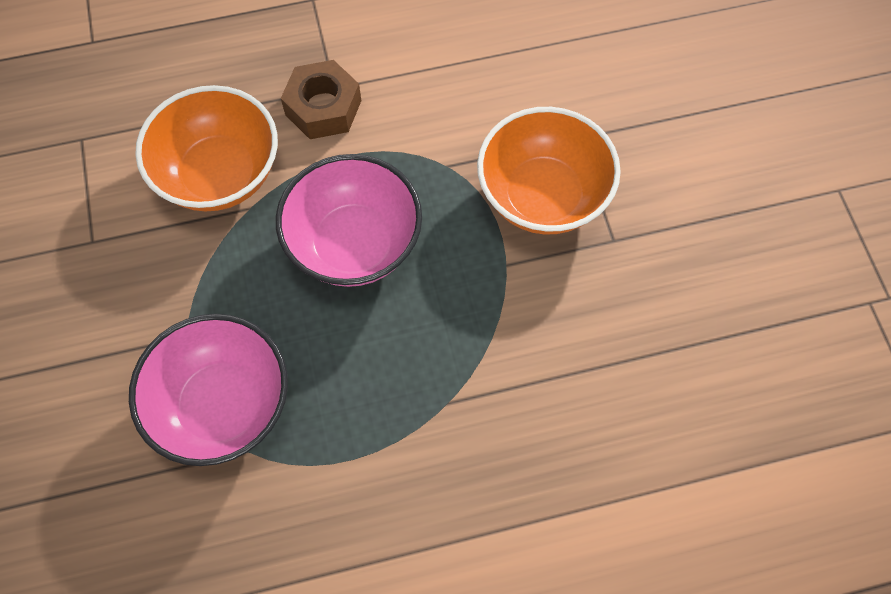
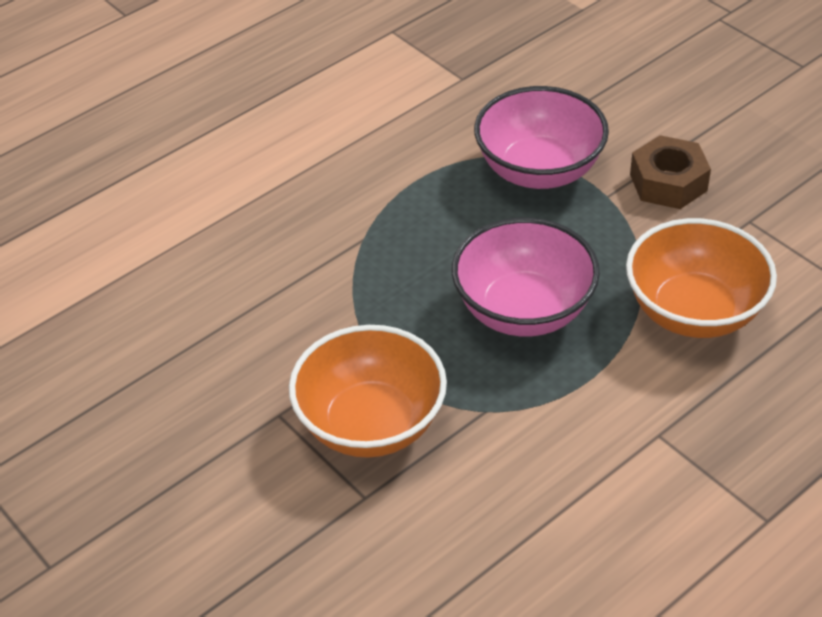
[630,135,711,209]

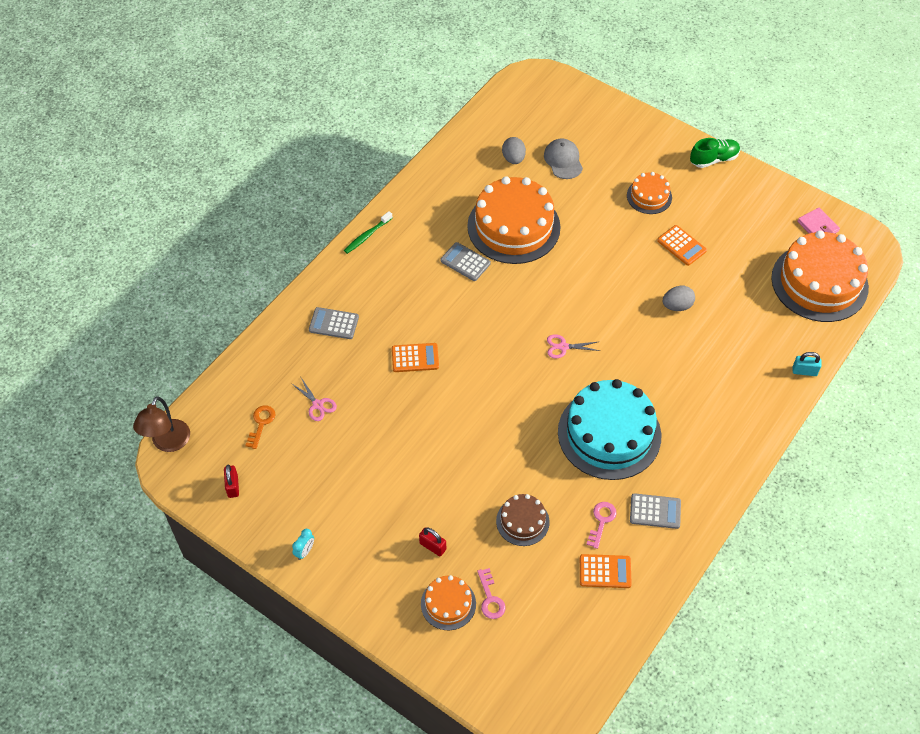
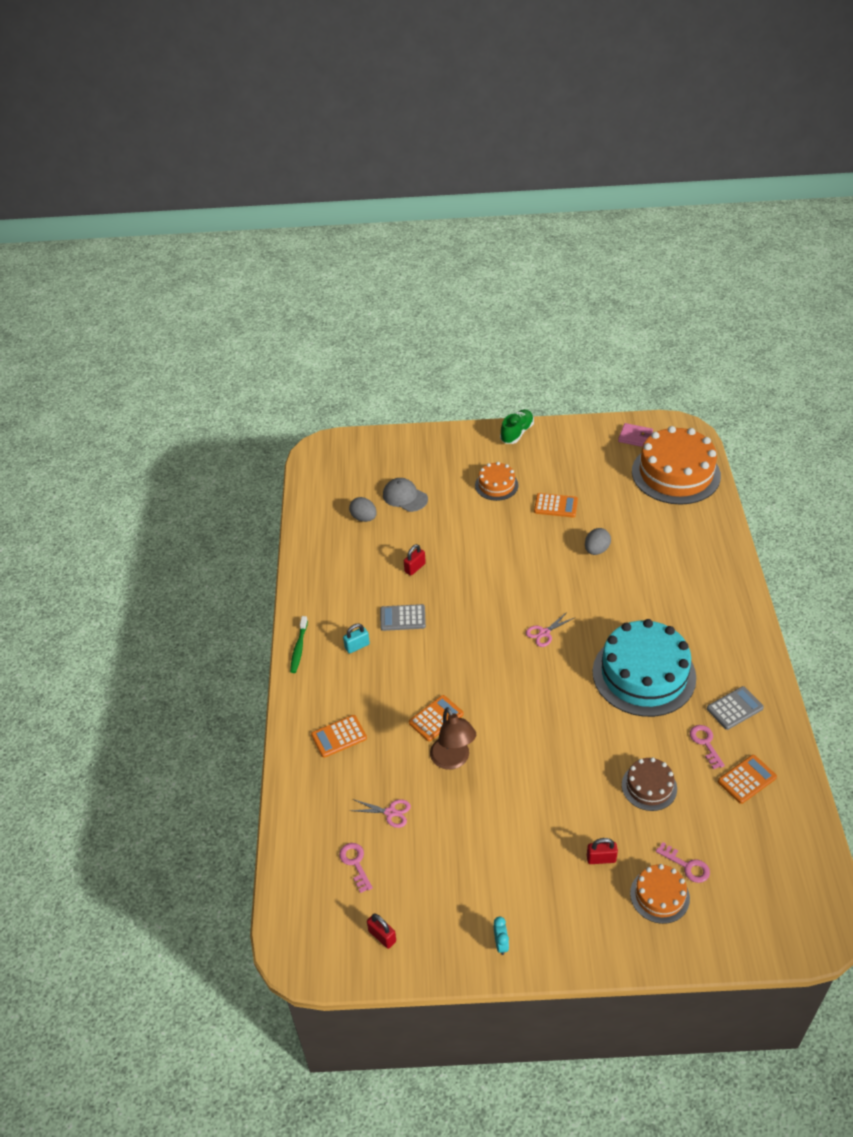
[430,707,476,770]
[343,624,370,654]
[404,544,426,576]
[339,843,373,893]
[311,715,367,758]

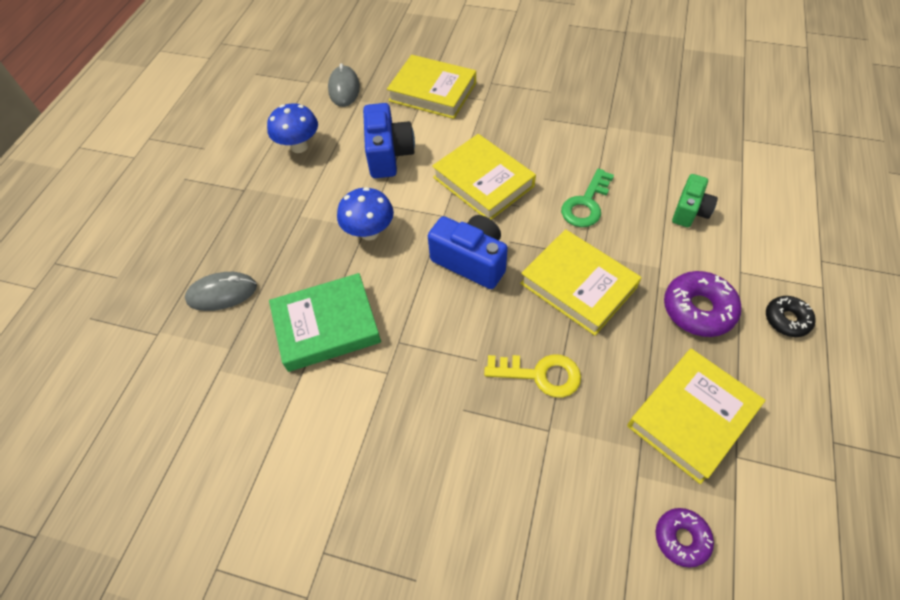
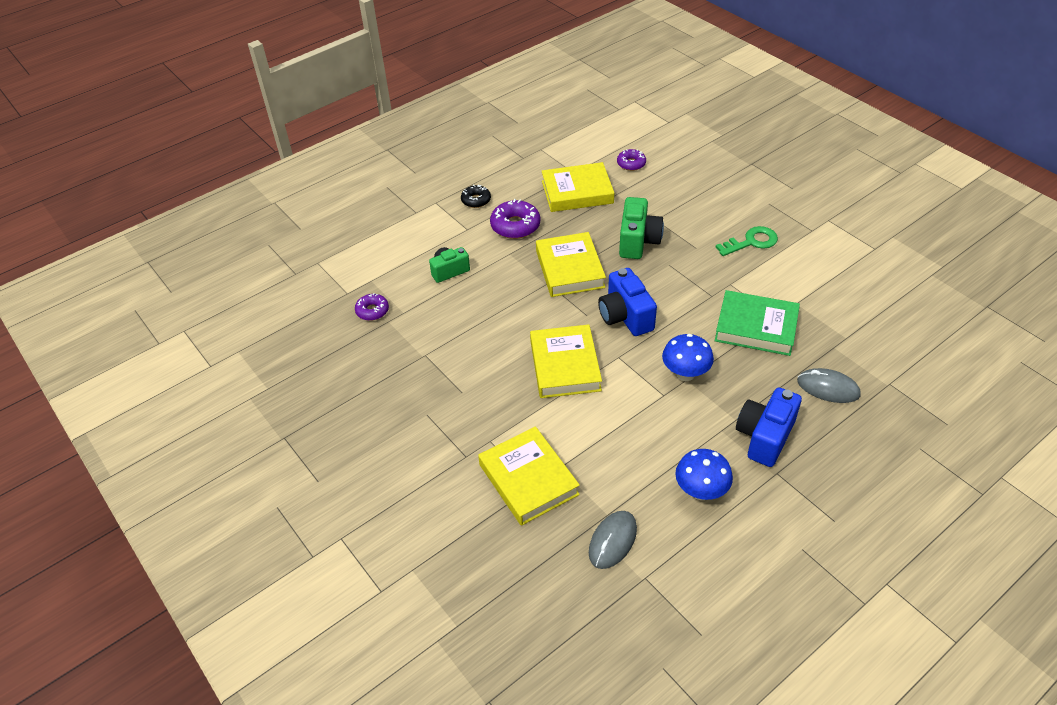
[355,293,389,321]
[736,387,802,467]
[716,226,778,256]
[619,197,664,259]

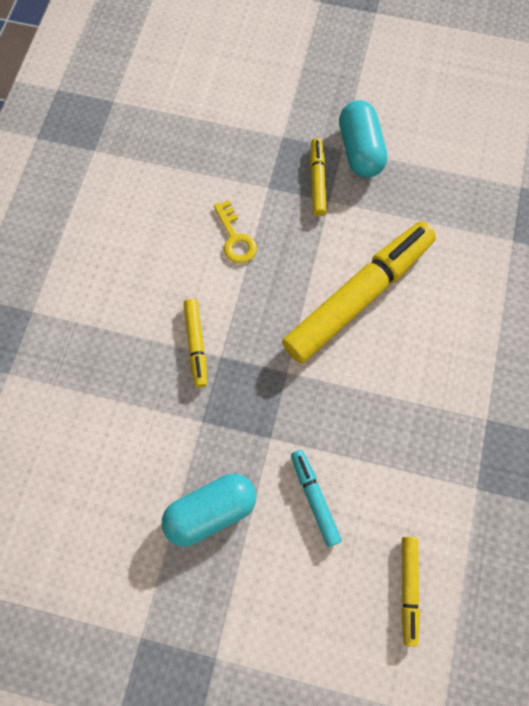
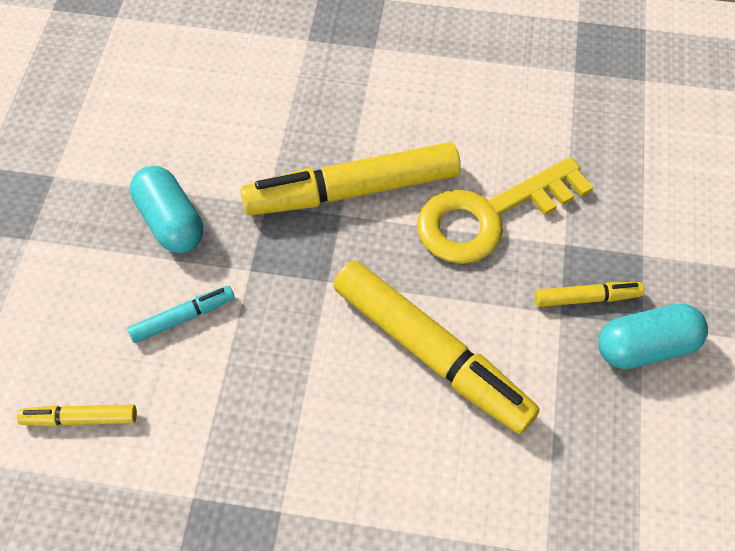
[241,142,461,215]
[417,157,593,264]

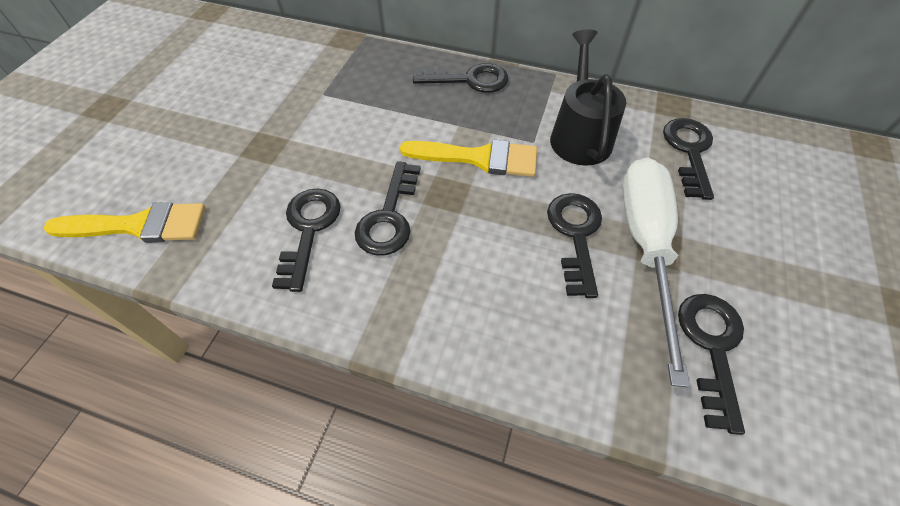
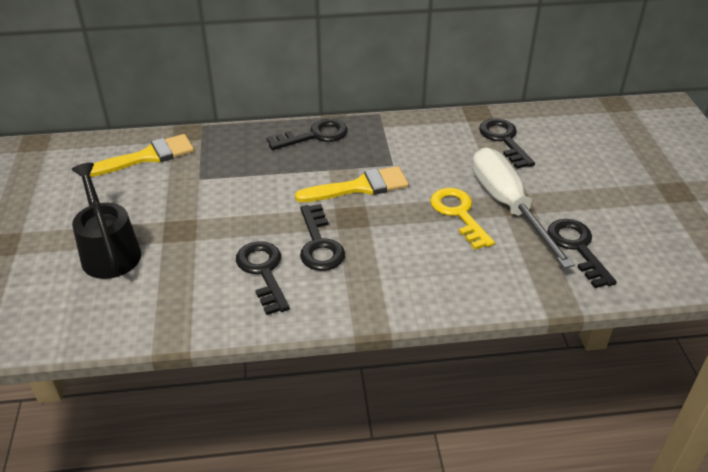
[90,134,194,177]
[71,163,141,279]
[430,188,495,250]

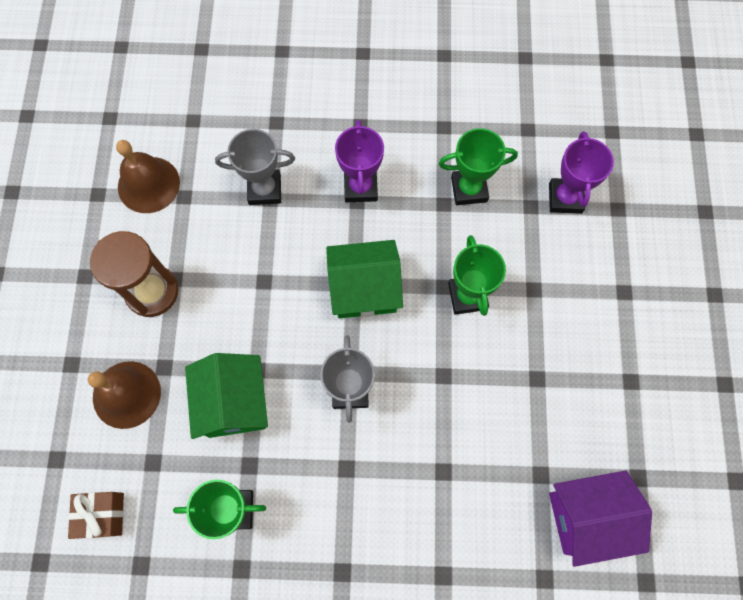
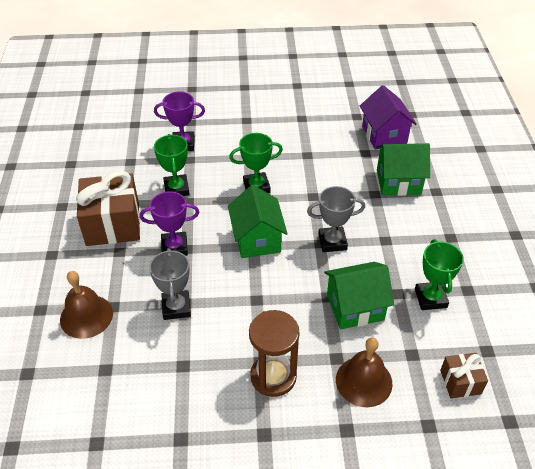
[76,170,140,246]
[376,143,430,196]
[60,271,113,339]

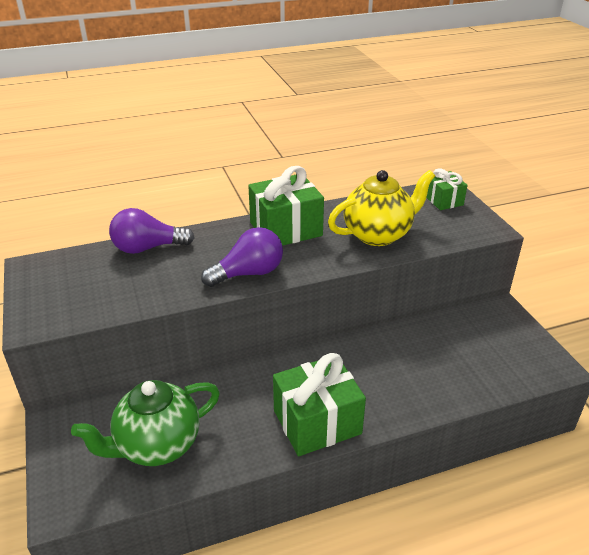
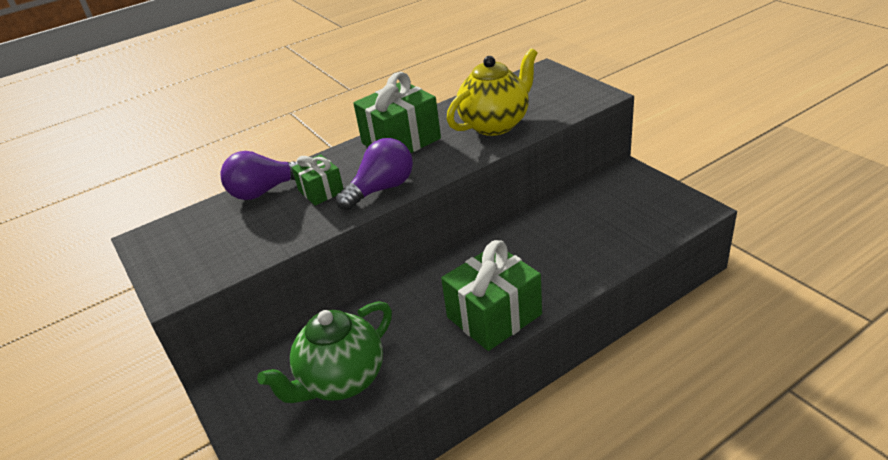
[292,154,344,206]

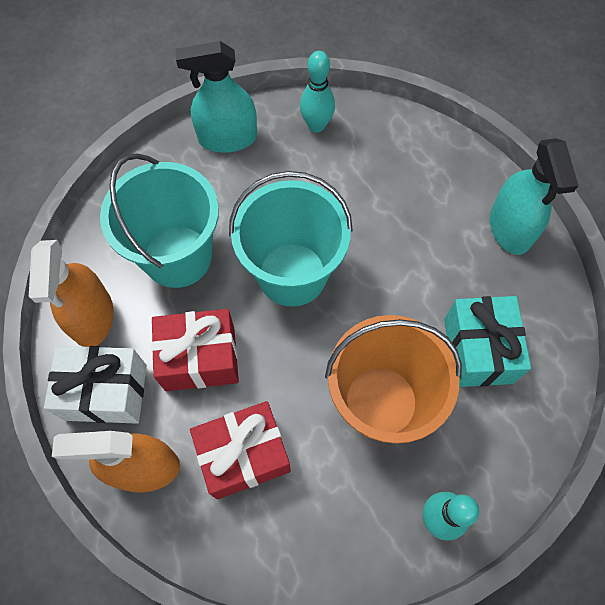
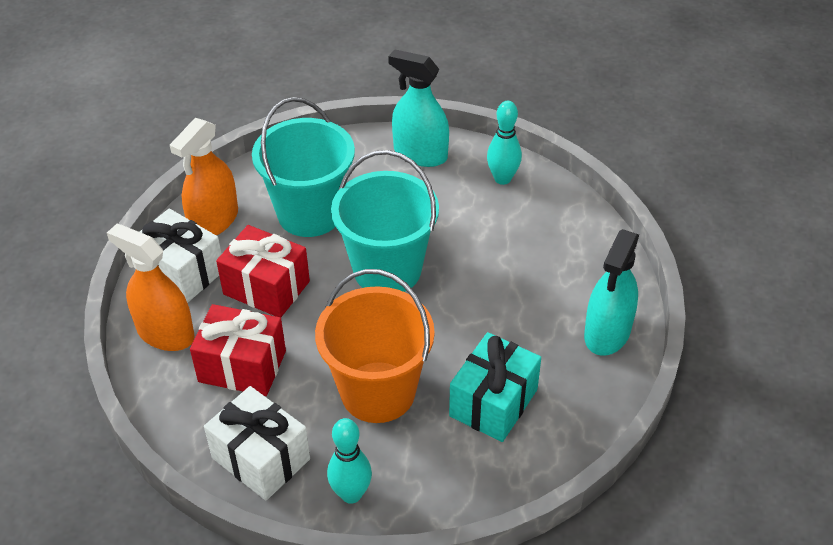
[204,386,310,500]

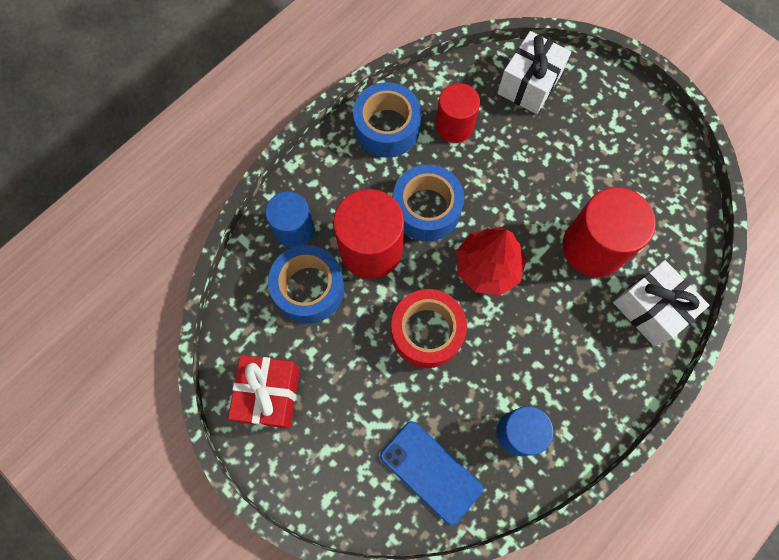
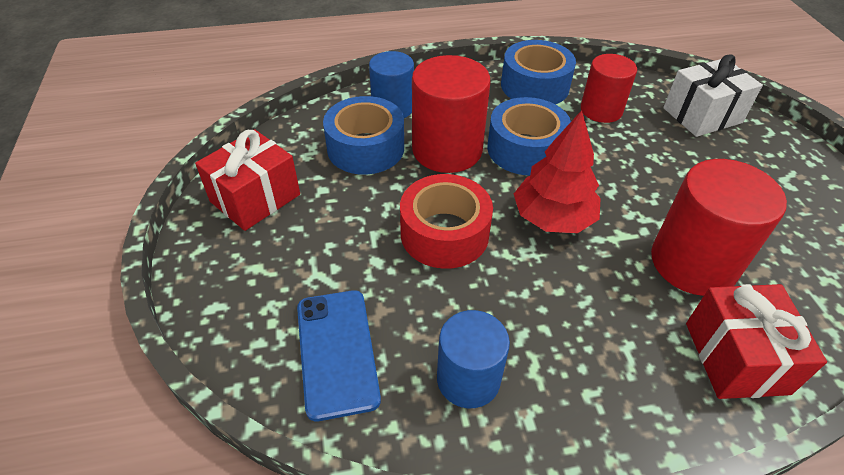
[686,284,827,399]

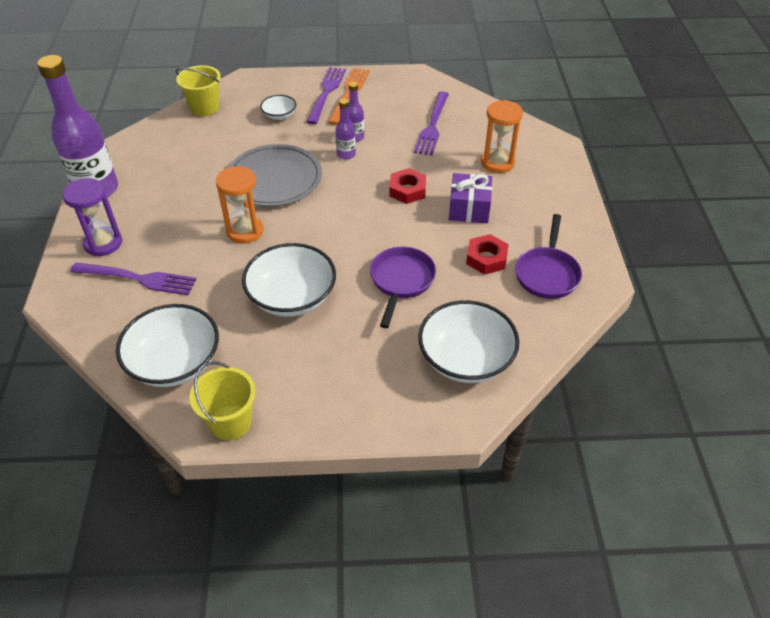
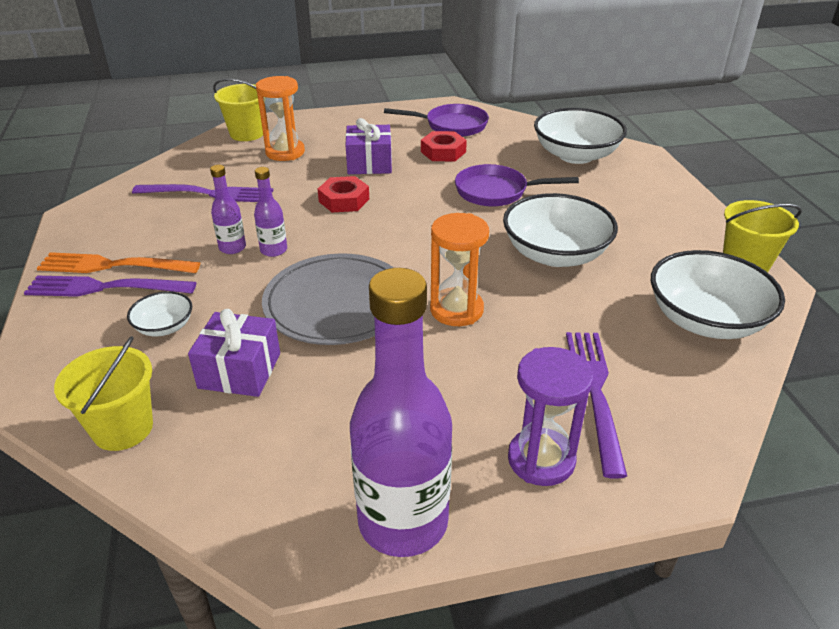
[188,309,280,397]
[213,79,263,141]

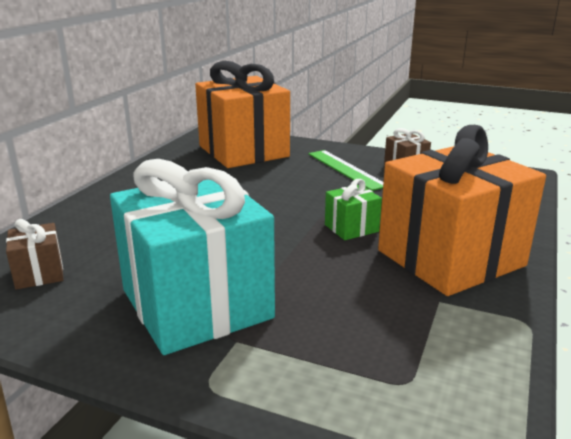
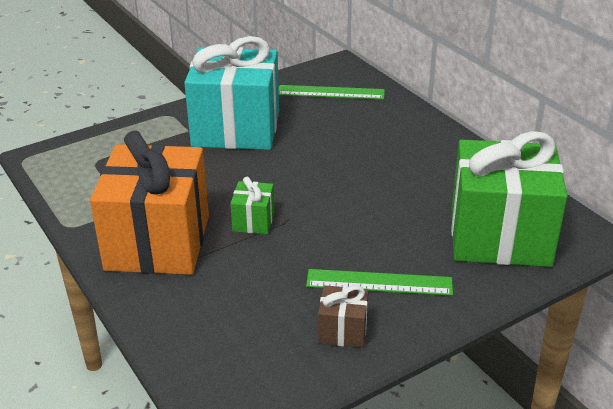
[279,85,385,100]
[451,131,568,267]

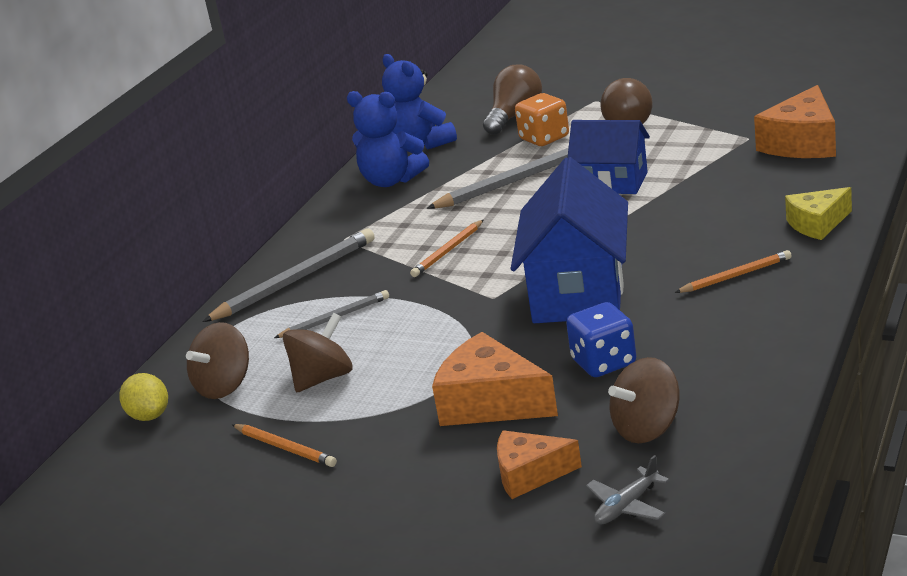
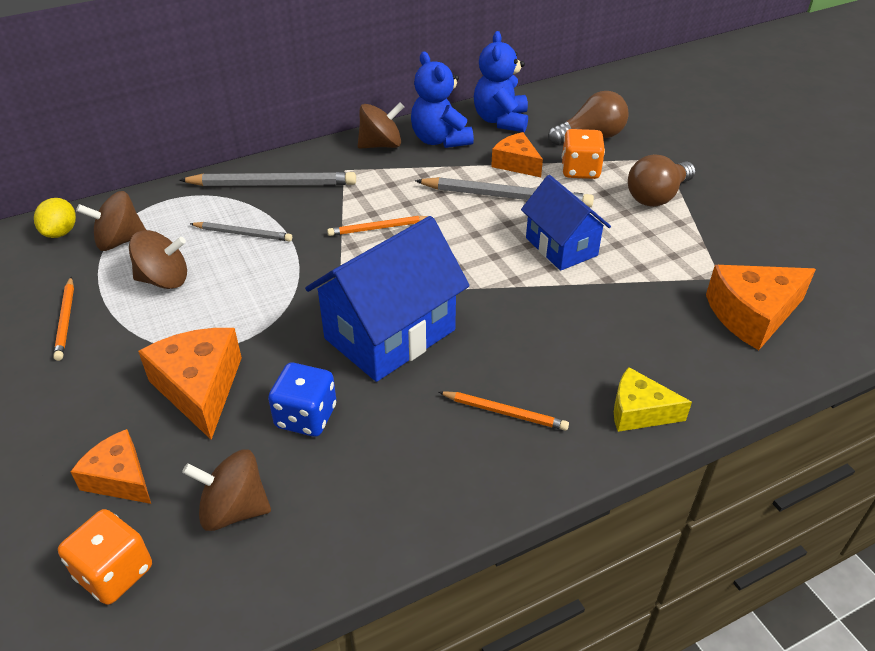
[358,103,404,149]
[491,132,543,177]
[58,509,152,605]

